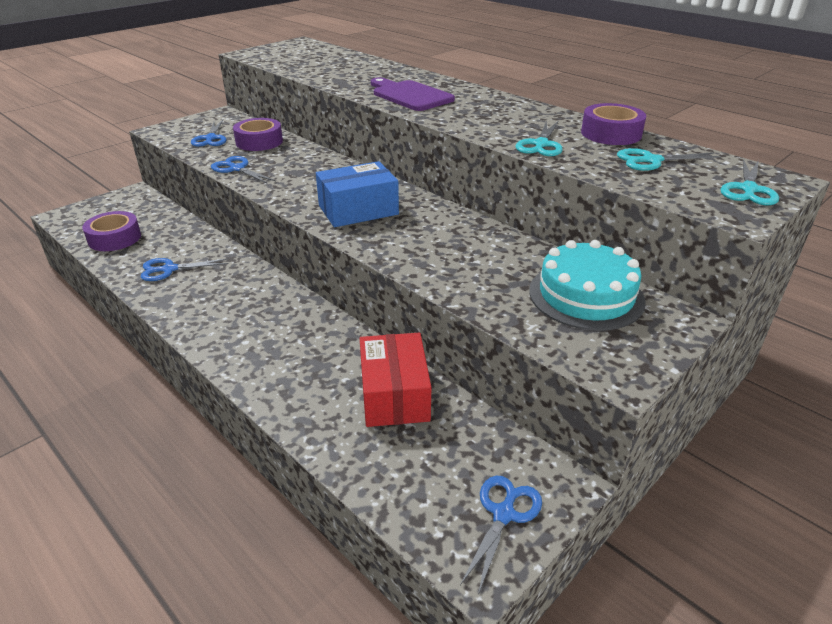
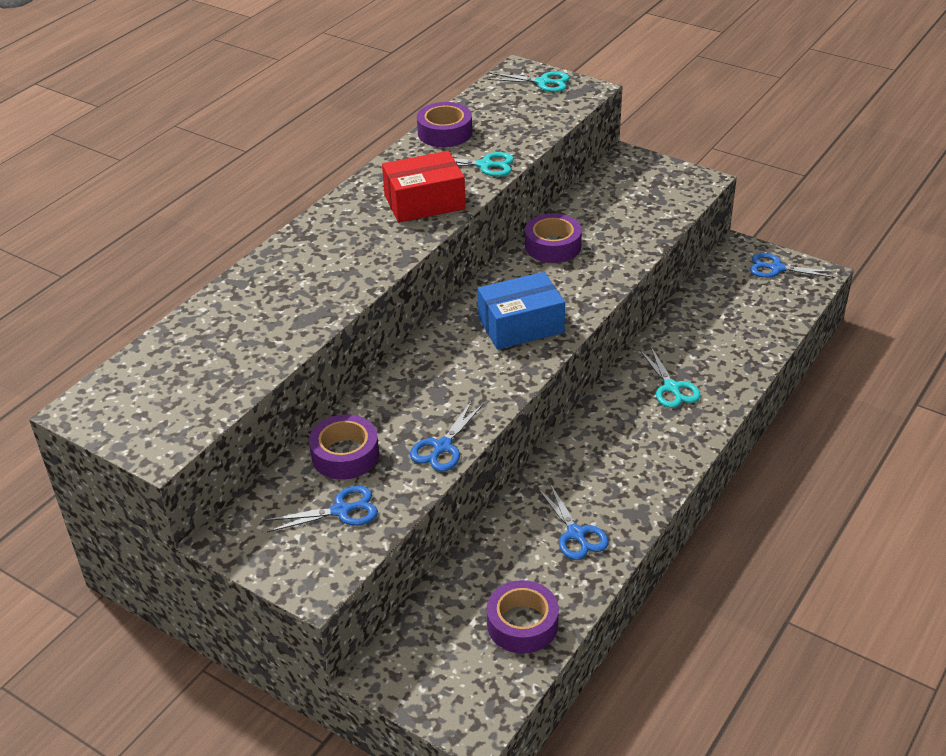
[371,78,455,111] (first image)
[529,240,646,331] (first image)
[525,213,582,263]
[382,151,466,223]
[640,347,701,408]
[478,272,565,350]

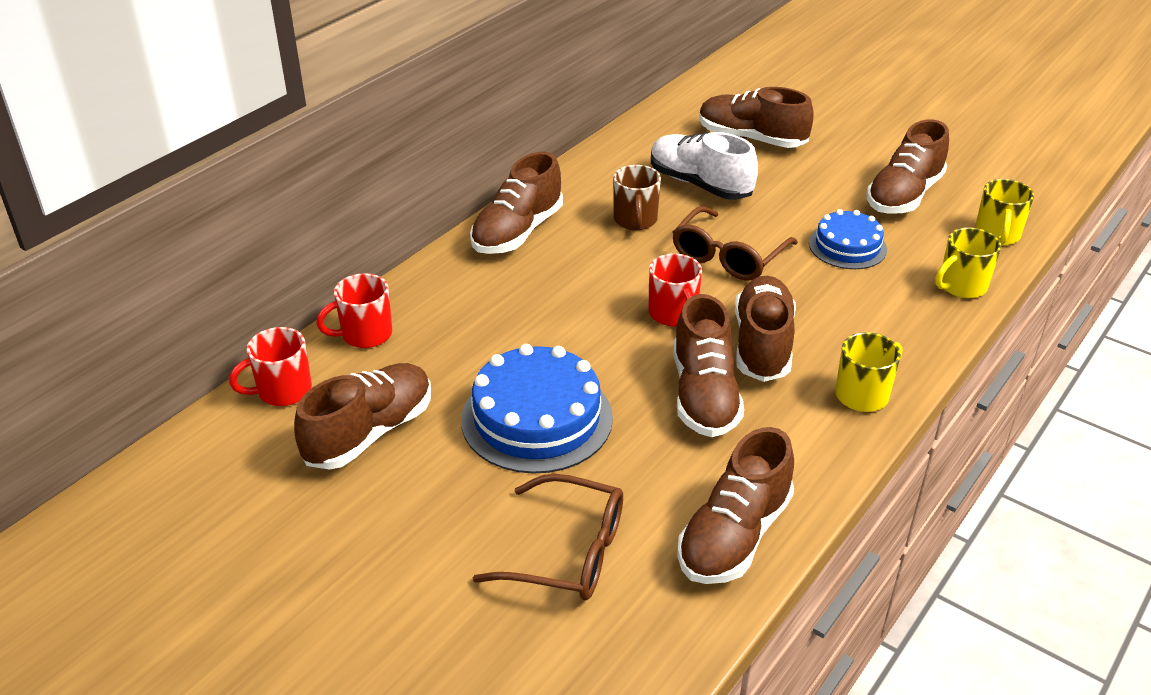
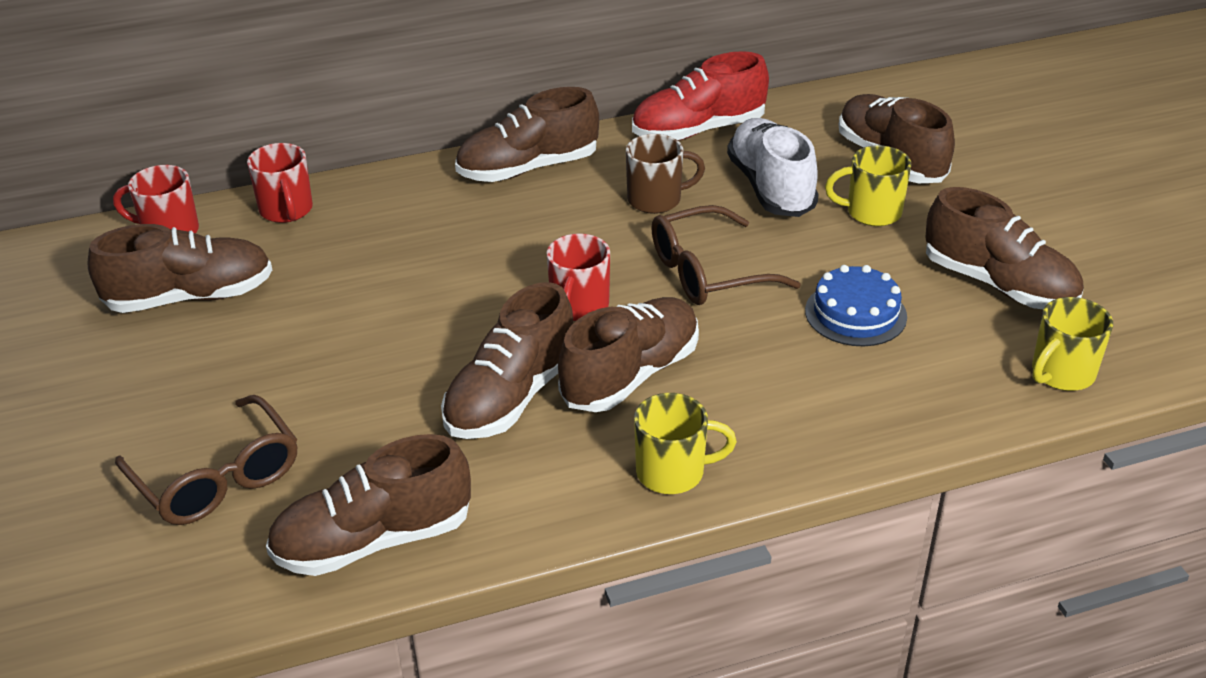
[461,344,613,474] (first image)
[632,51,769,140]
[825,145,911,226]
[247,143,313,223]
[626,134,705,214]
[925,187,1084,310]

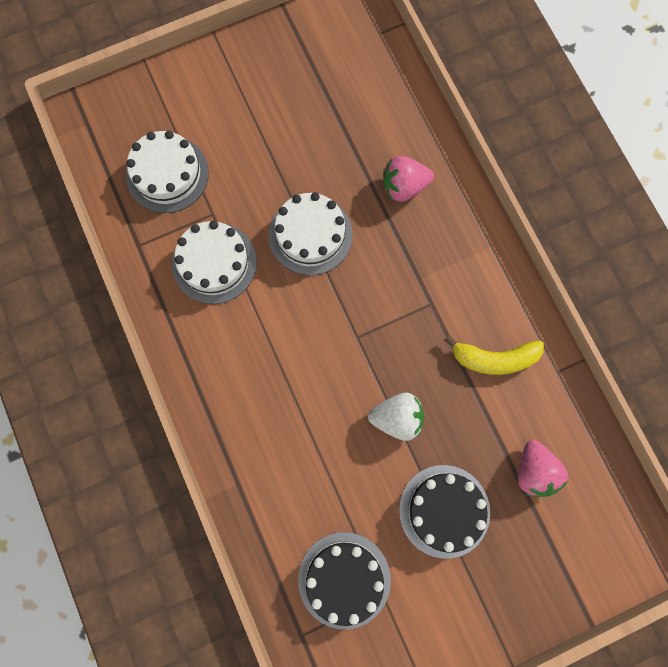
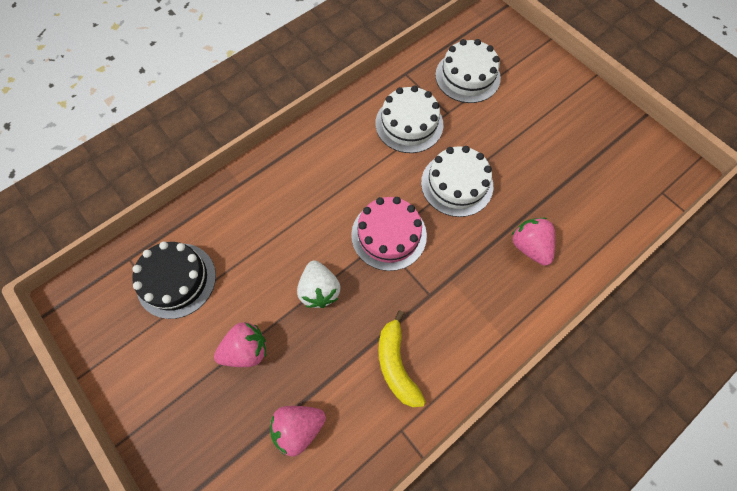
[351,197,427,271]
[214,322,266,367]

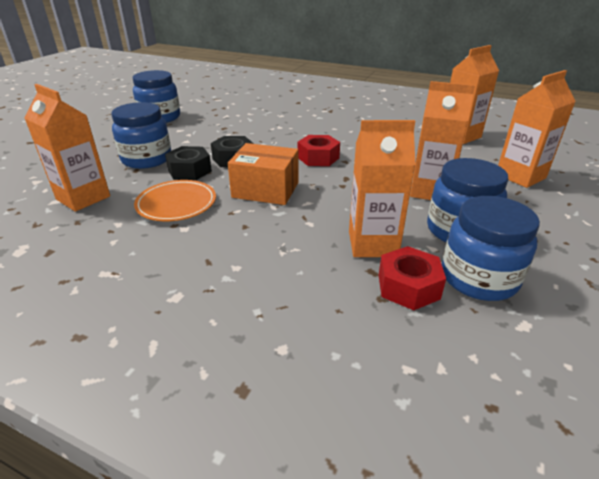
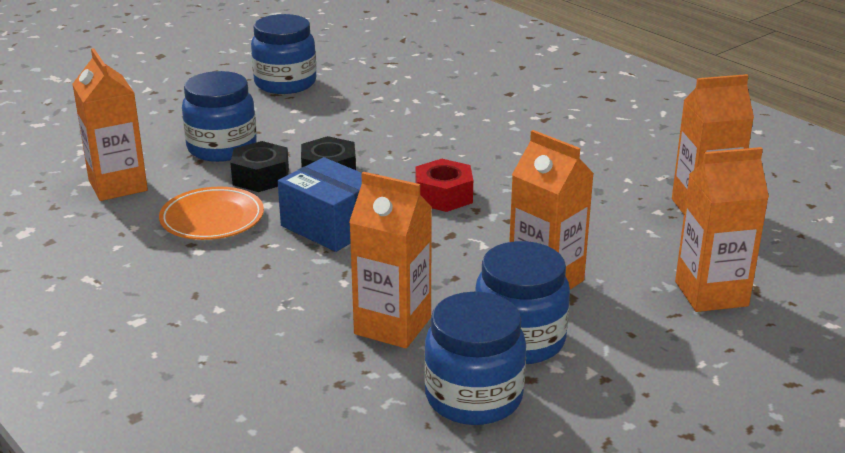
[379,246,446,310] (first image)
[278,157,362,252]

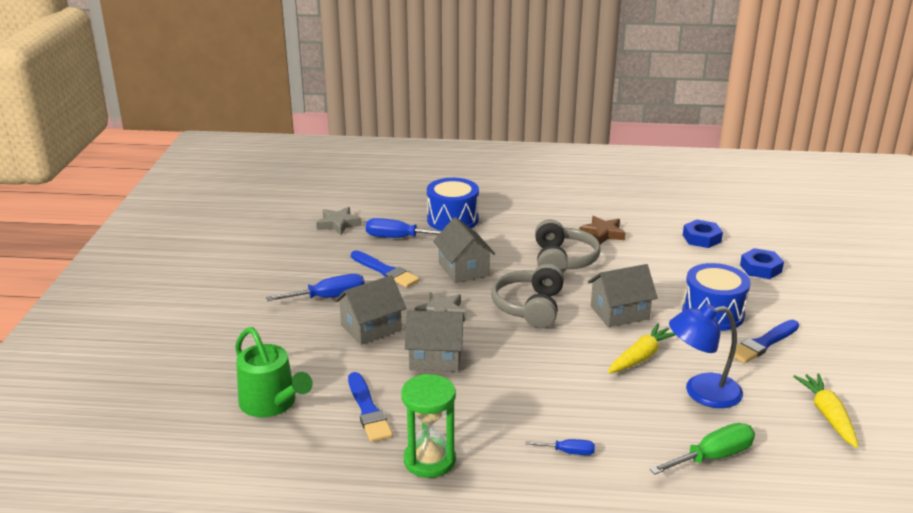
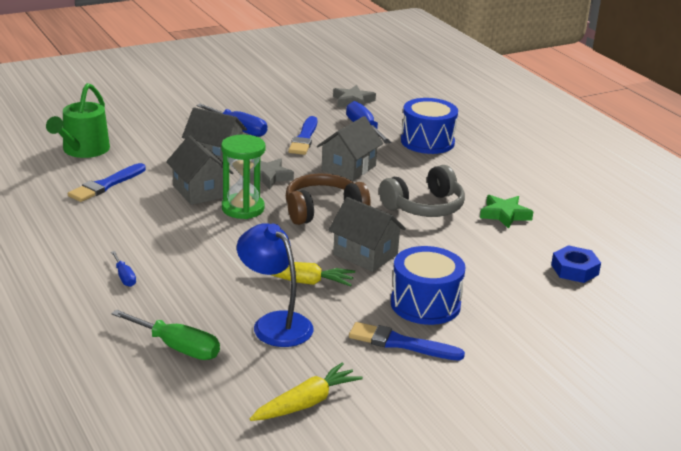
[740,248,784,279] (first image)
[221,135,265,219]
[286,173,371,225]
[480,195,534,229]

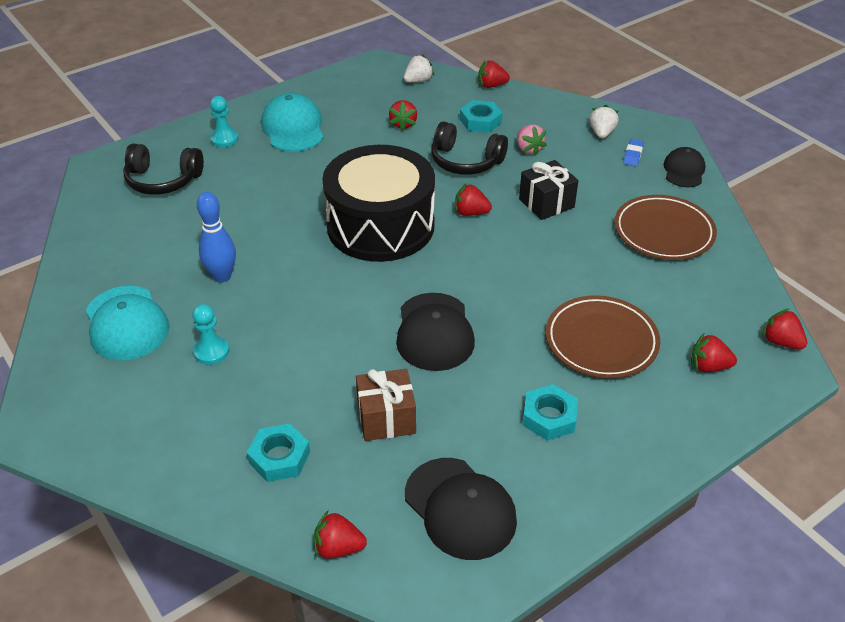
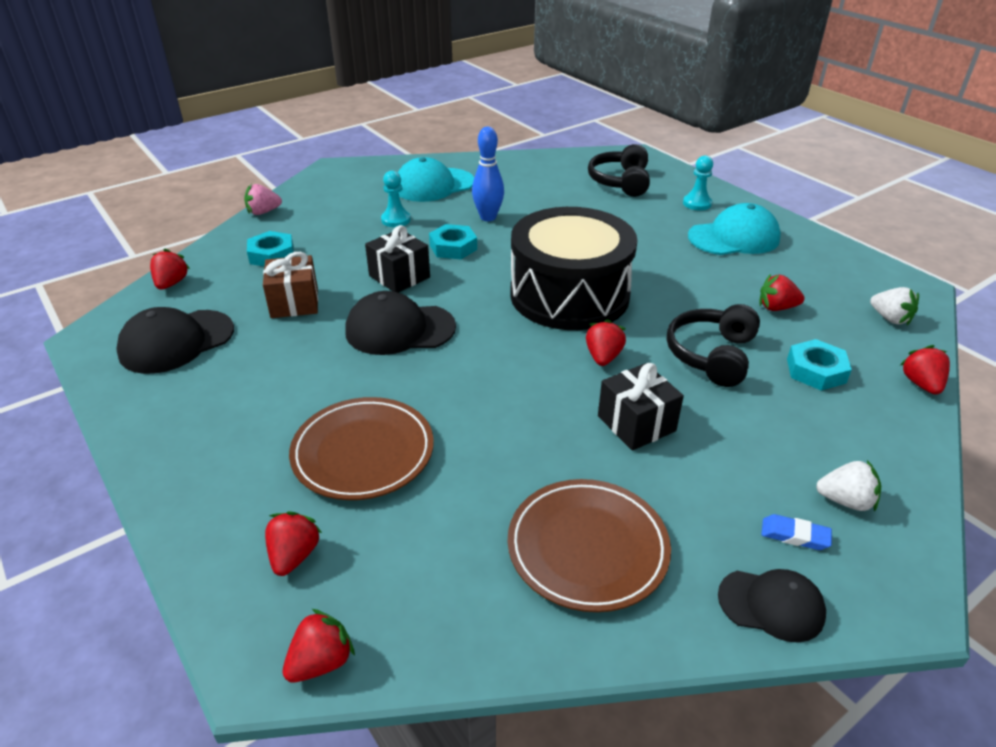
[365,225,430,293]
[244,184,282,215]
[429,224,477,259]

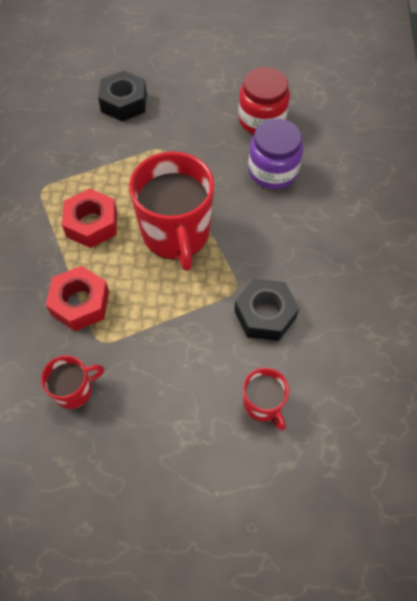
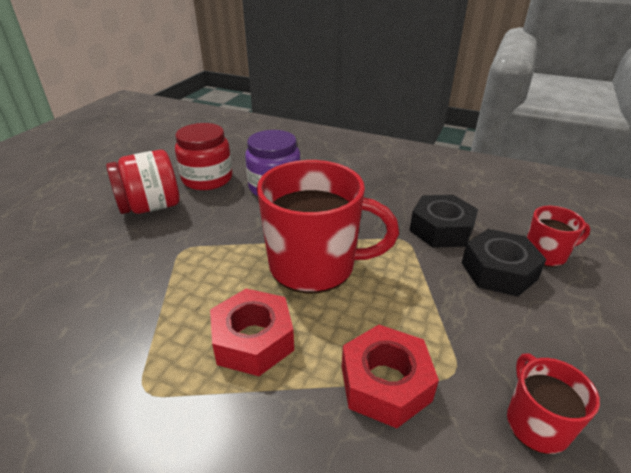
[106,150,180,214]
[462,229,546,297]

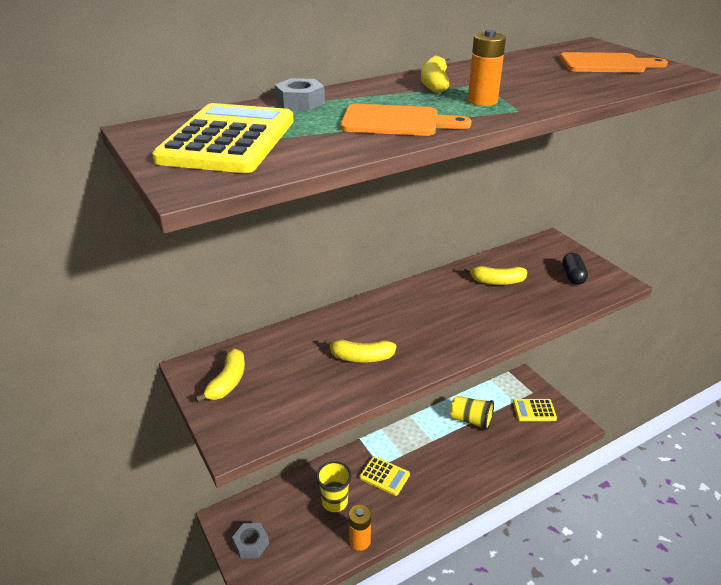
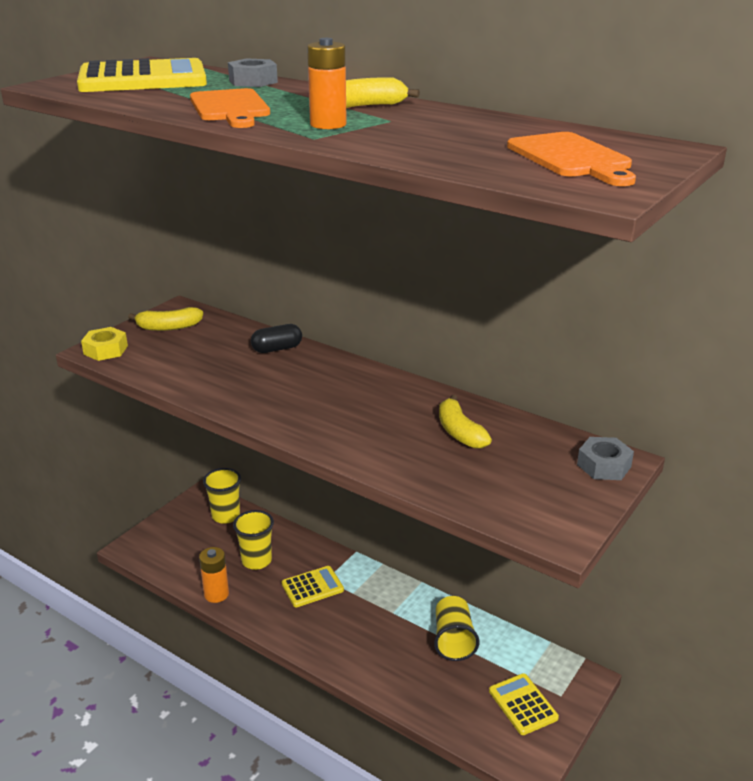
[324,338,396,363] (first image)
[81,327,128,361]
[203,468,241,524]
[577,437,634,480]
[251,324,302,353]
[282,566,344,607]

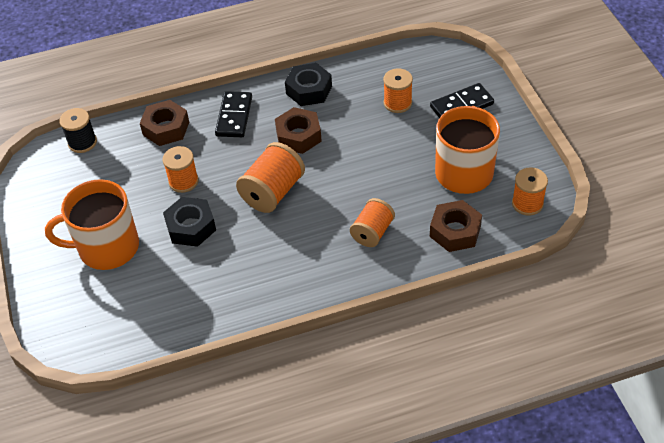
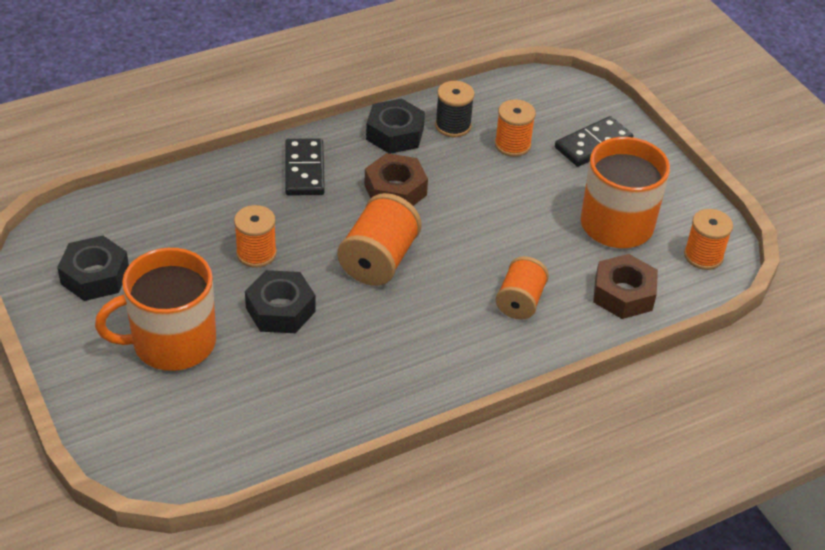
[140,100,189,146] (first image)
[57,236,129,301]
[435,81,475,137]

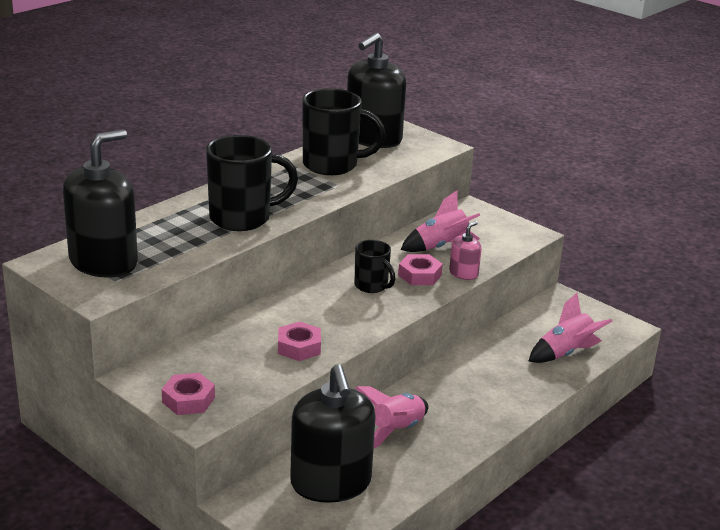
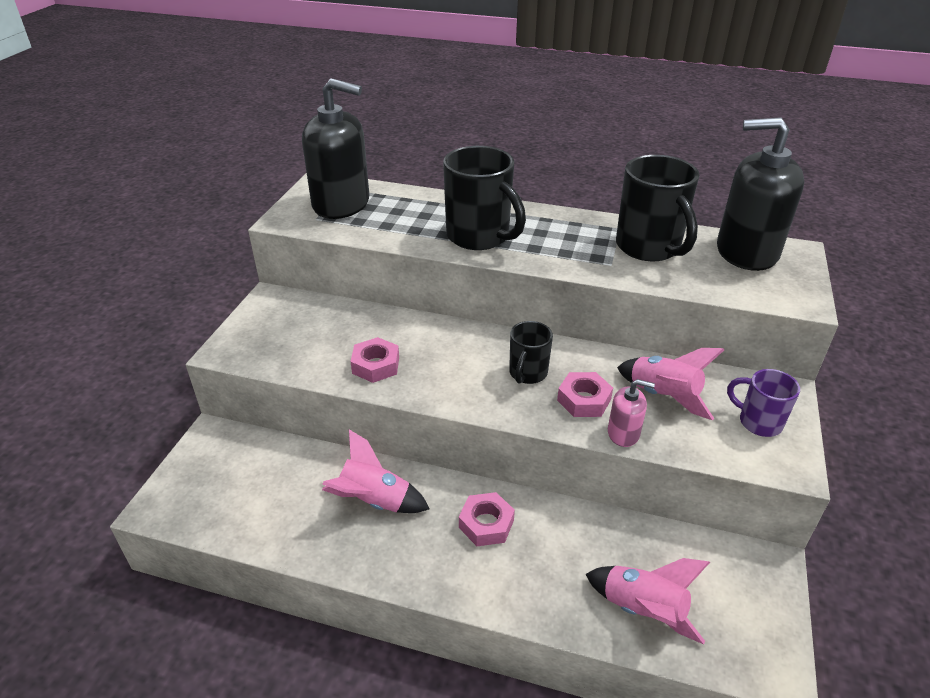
[290,364,376,503] (first image)
[727,369,800,437]
[459,492,515,546]

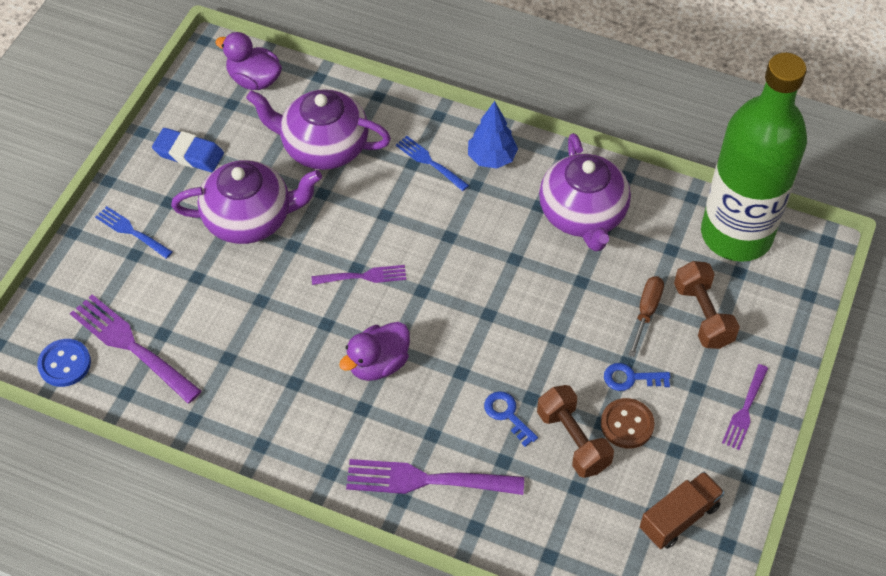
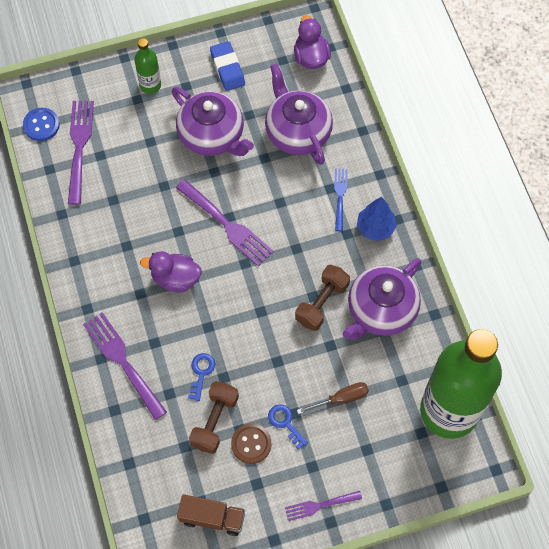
[295,265,350,331]
[134,38,161,94]
[176,179,274,267]

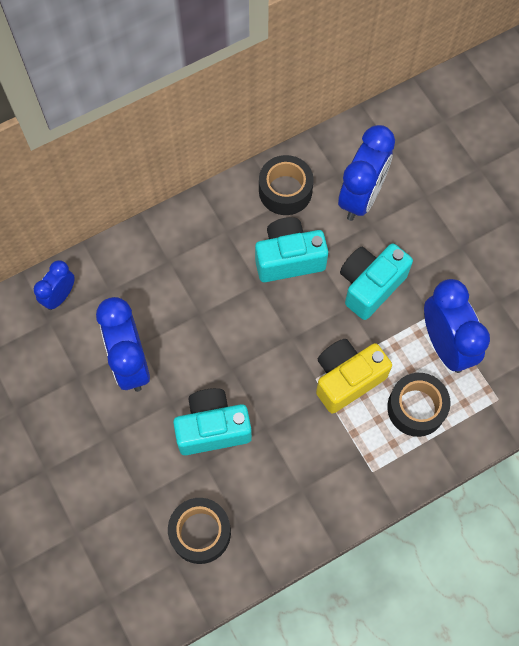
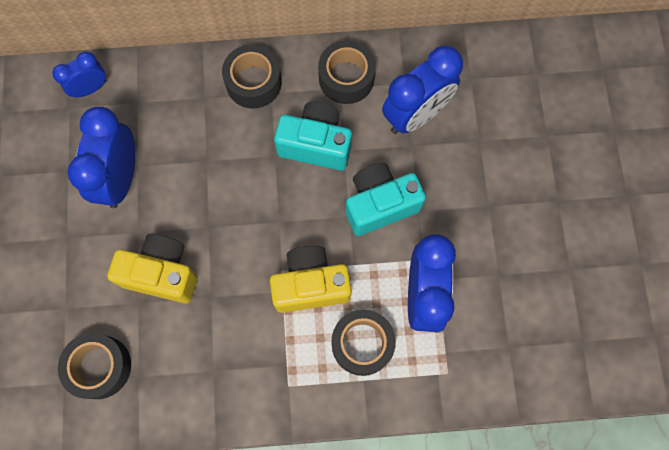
[222,45,282,109]
[107,234,197,304]

